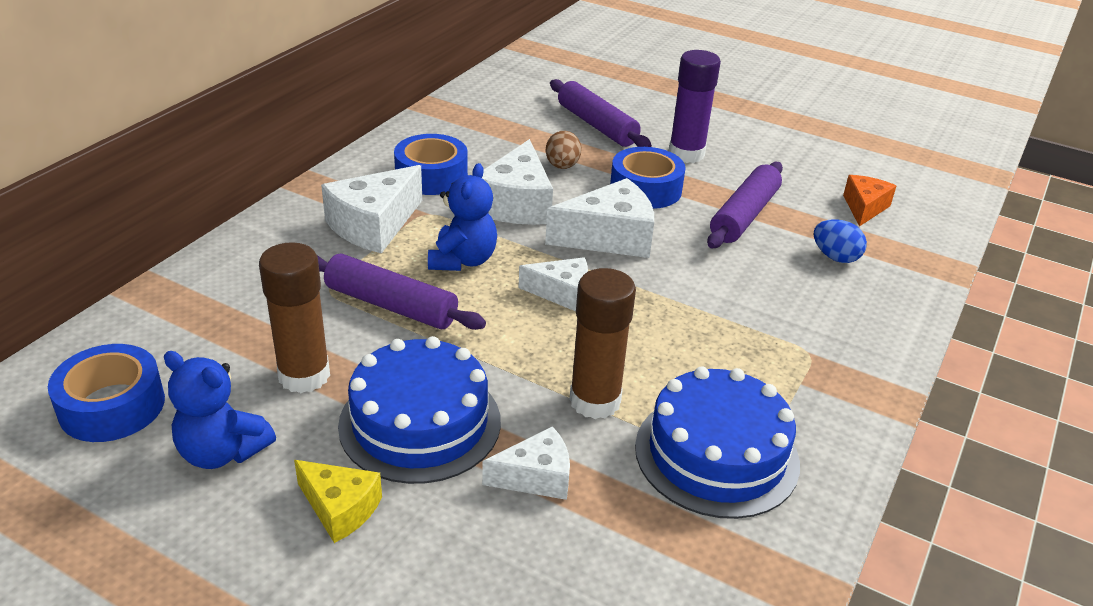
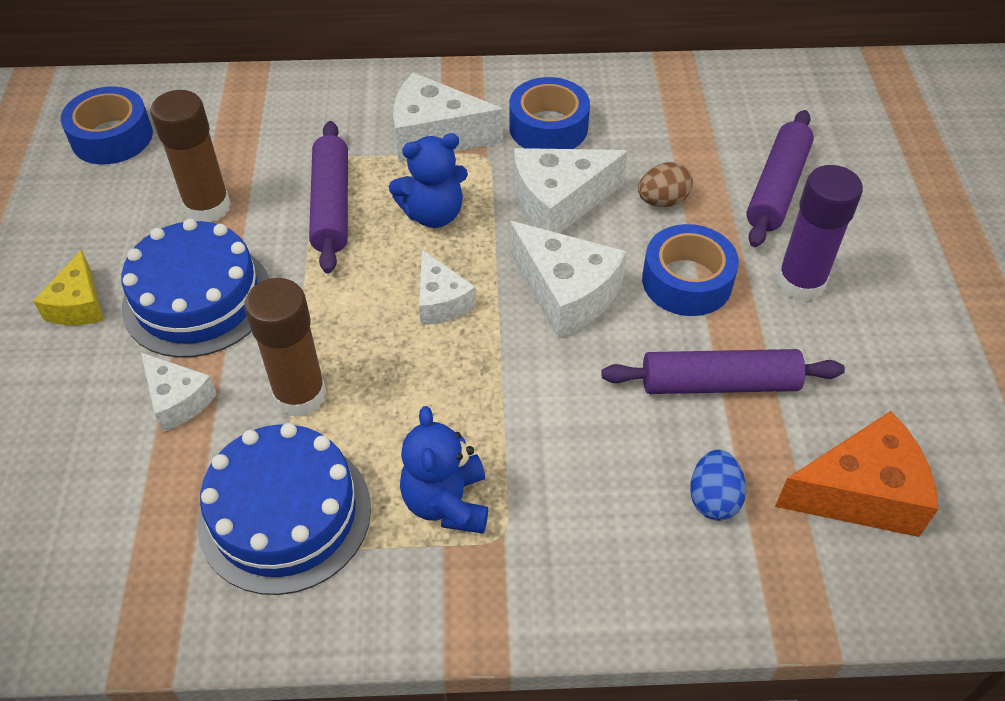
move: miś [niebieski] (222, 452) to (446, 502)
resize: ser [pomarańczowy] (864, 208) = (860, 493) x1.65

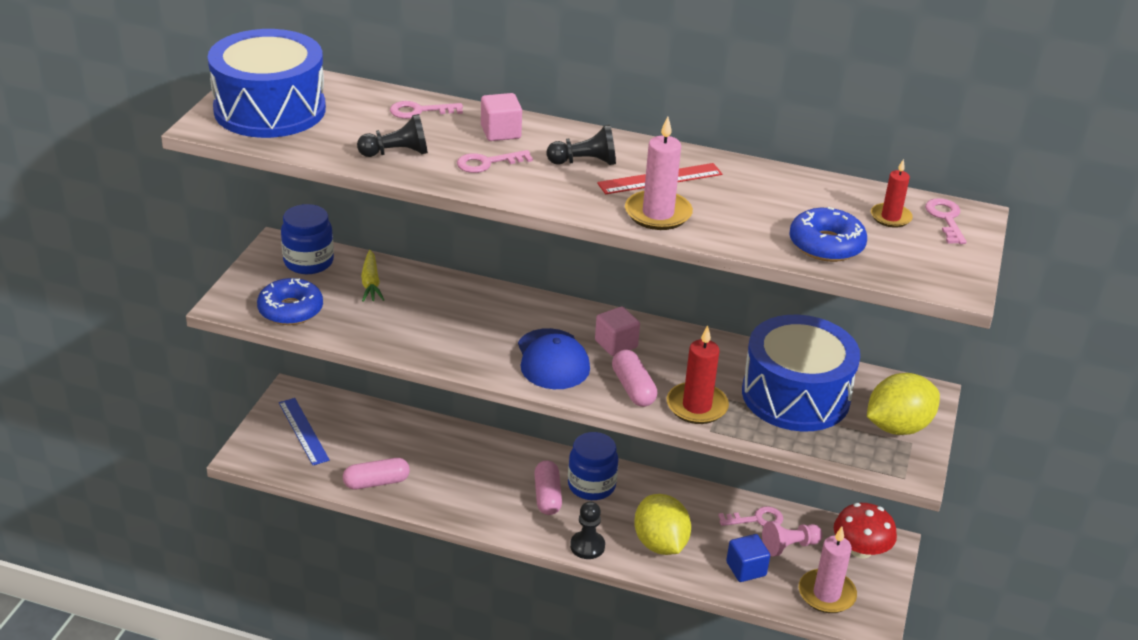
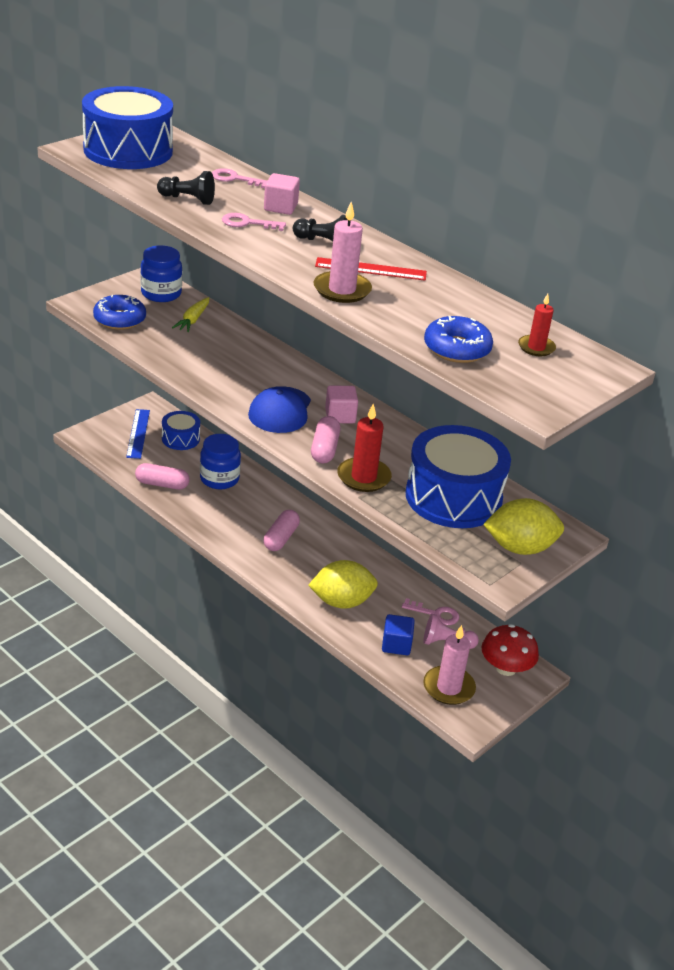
delete: pionek [czarny] (587, 546); klucz [różowy] (946, 218)
insert: bęben [niebieski] (180, 439)
move: słoik [niebieski] (591, 485) to (219, 479)
rotate: cytryna [żółty] (660, 544) = (341, 602) 75 degrees clockwise

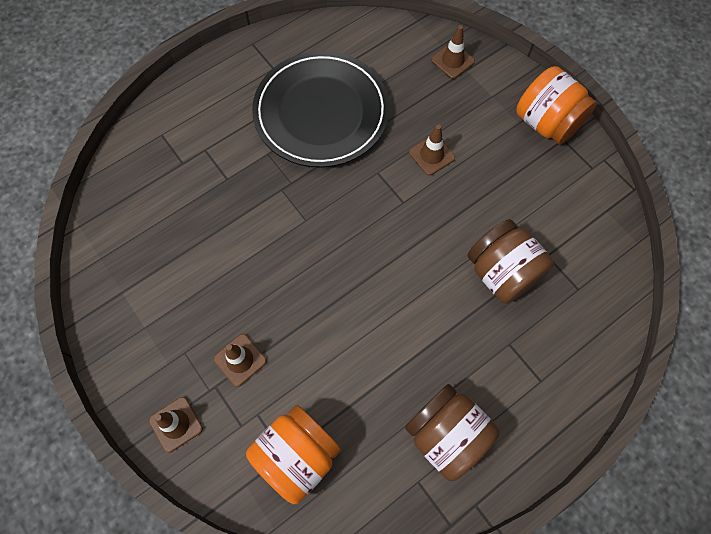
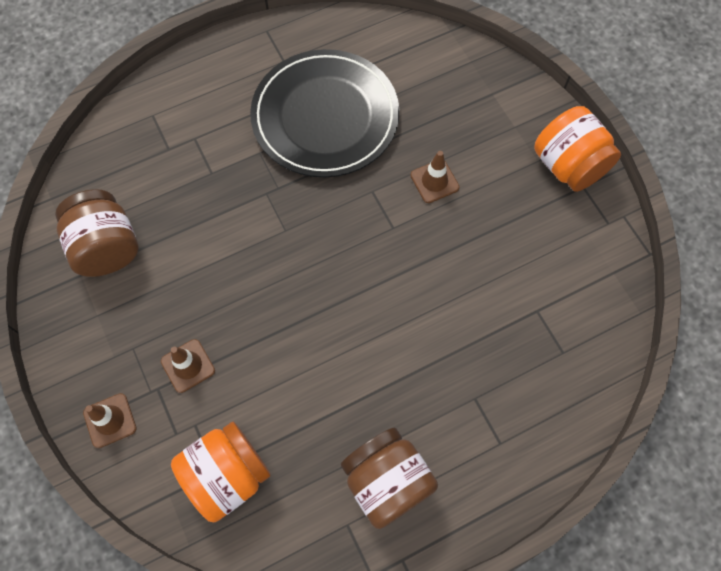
delete: pachołek [brązowy] (452, 61)
move: słoik [brązowy] (502, 273) to (107, 247)

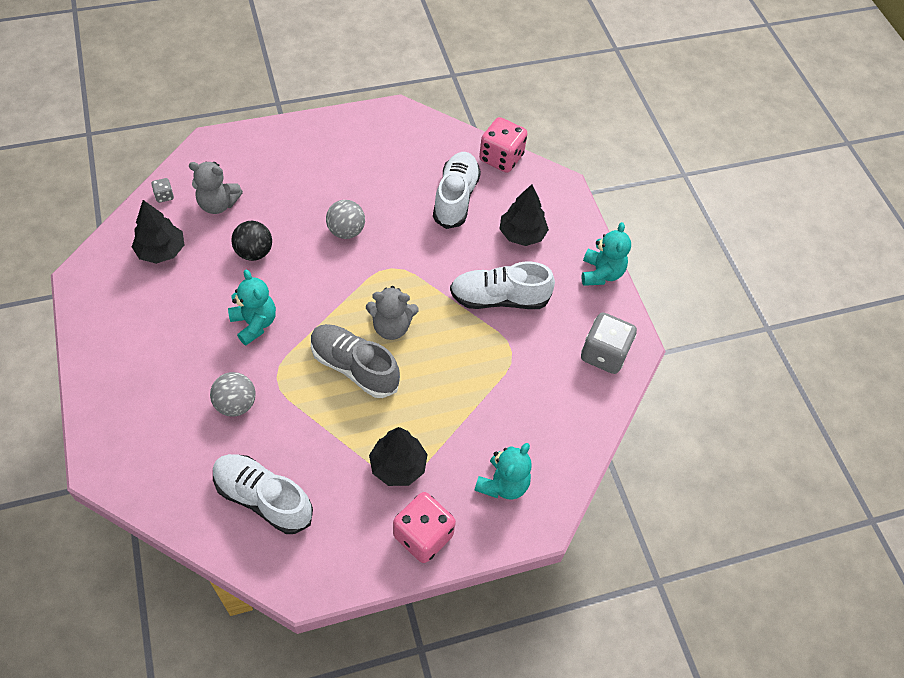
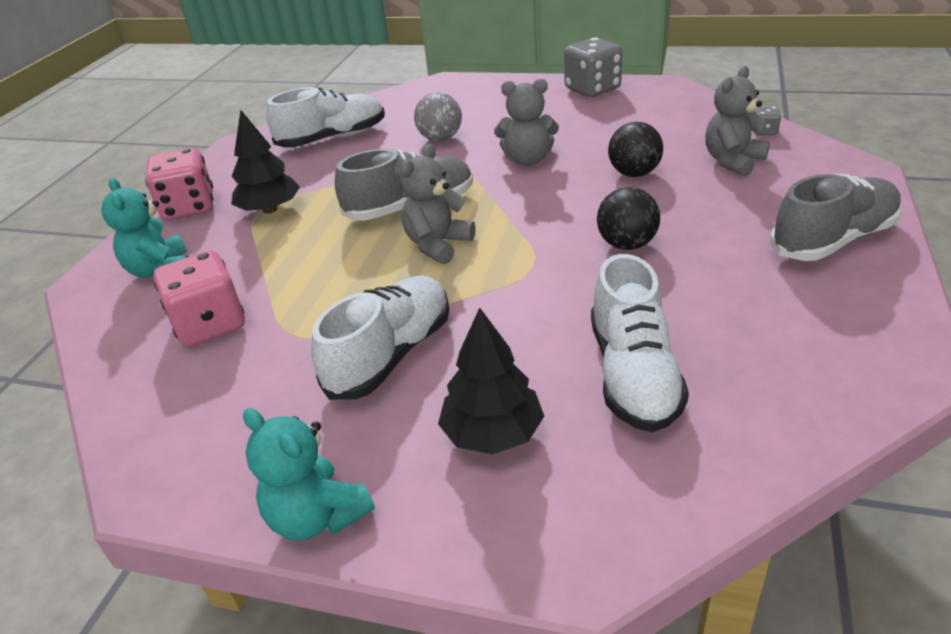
delete: drzewko [czarny] (161, 251)
insert: but [szary] (833, 240)
move: kostka do gry [różowy] (501, 158) to (210, 325); kostka do gry [szary] (604, 354) to (592, 89)
recolor: miś [turkusowy] (254, 323) to miś [szary] (527, 160); piłka [szary] (346, 231) to piłka [czarny] (627, 244)
rotate: but [biały] (455, 198) = (633, 375) 45 degrees clockwise

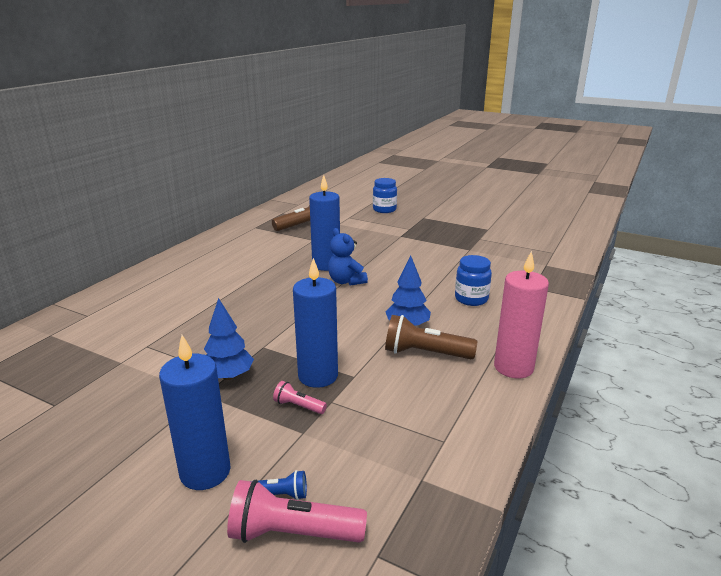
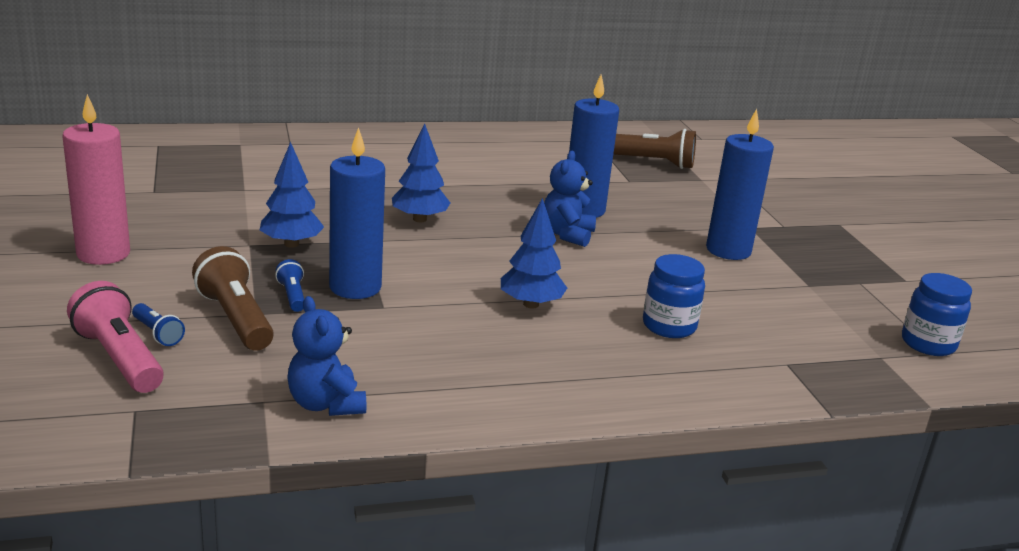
insert: miś [niebieski] (326, 404); drzewko [niebieski] (419, 219)
move: świeca [niebieski] (205, 472) to (728, 250); słoik [niebieski] (384, 210) to (928, 344); latarka [brązowy] (425, 353) to (235, 319); świeca [różowy] (513, 367) to (103, 254)
recolor: latarka [różowy] (298, 406) to latarka [niebieski] (292, 296)

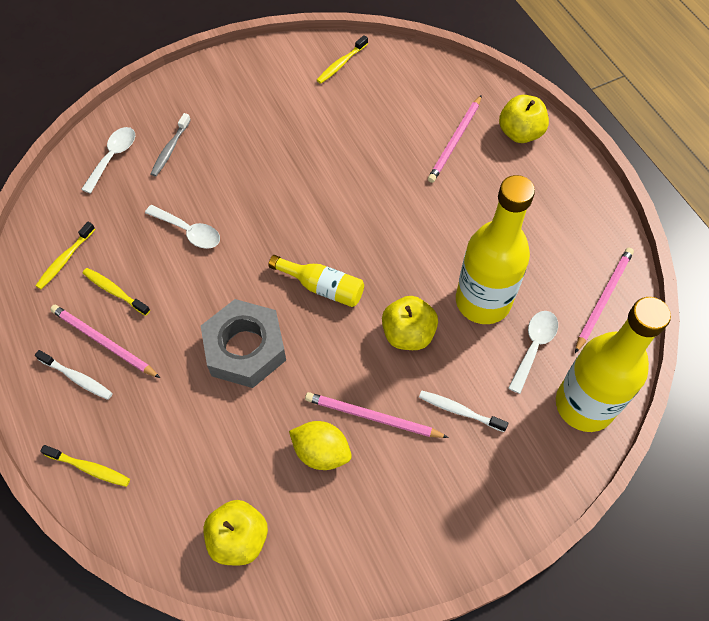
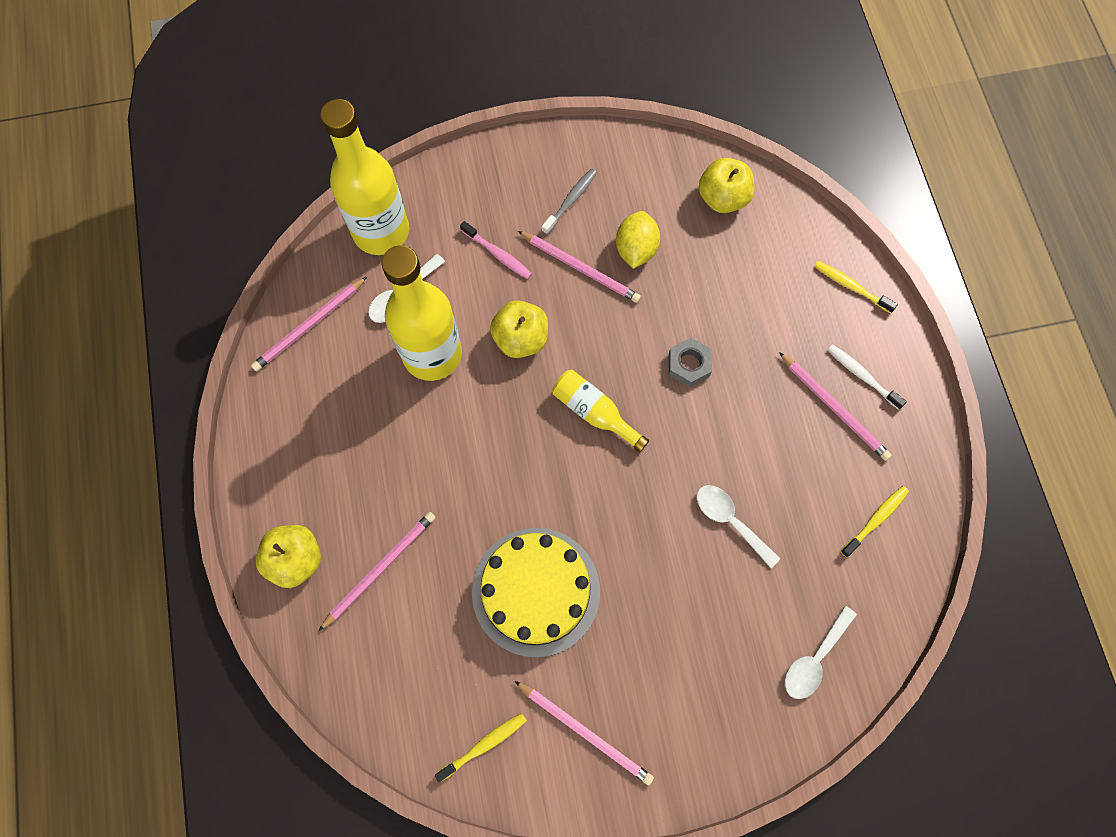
delete: szczoteczka do zębów [żółty] (115, 291)
insert: tort [żółty] (536, 591); ołówek [różowy] (585, 732)
move: szczoteczka do zębów [szary] (170, 149) to (571, 201)
recolor: szczoteczka do zębów [biały] (459, 411) to szczoteczka do zębów [różowy] (498, 254)
rotate: cytryna [żółty] (321, 452) = (636, 249) 60 degrees clockwise
resize: nakrętka [szary] (245, 349) = (689, 364) x0.52

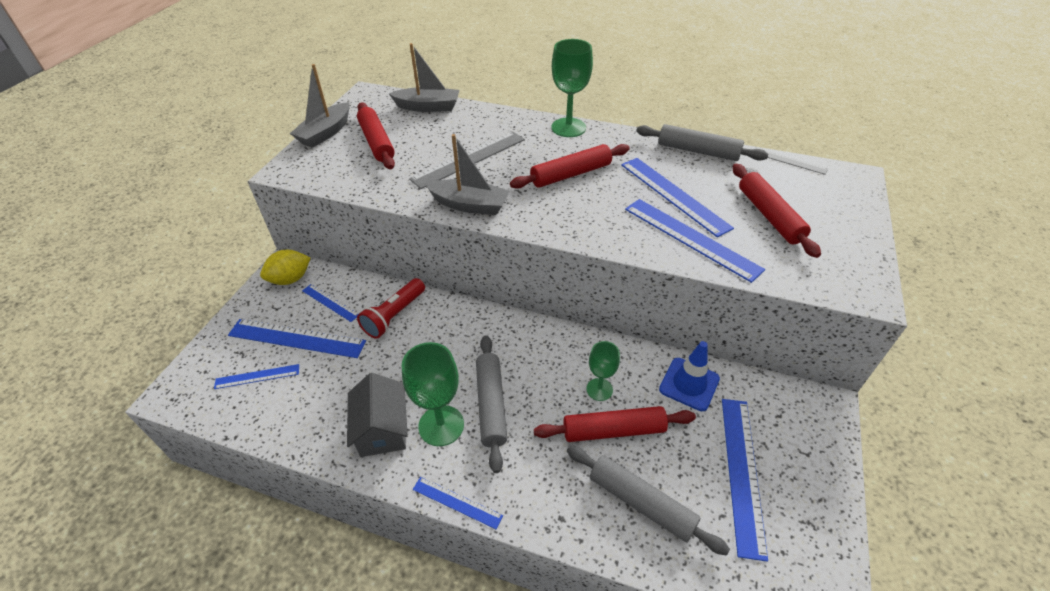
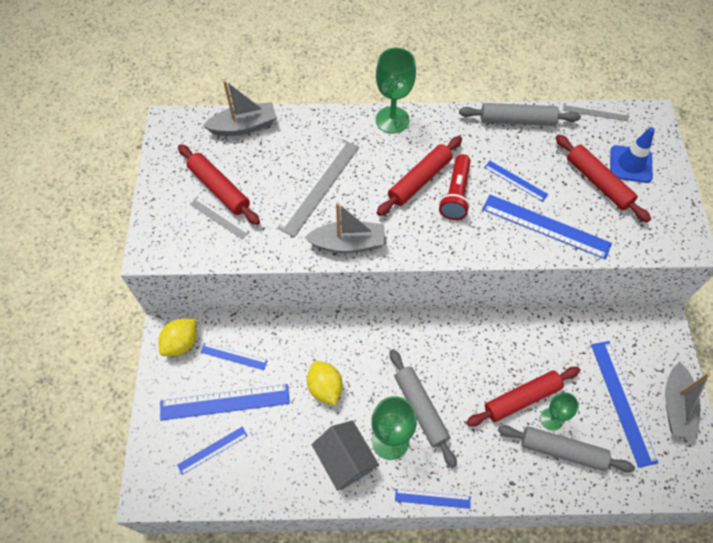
insert: linijka [szary] (219, 218); cytryna [żółty] (325, 388)
move: łódka [szary] (325, 133) to (676, 406); latarka [czerwony] (394, 316) to (456, 194); kielich [zielony] (599, 389) to (551, 419); pachołek [niebieski] (689, 384) to (630, 164)
resize: linijka [niebieski] (674, 195) = (515, 180) x0.55

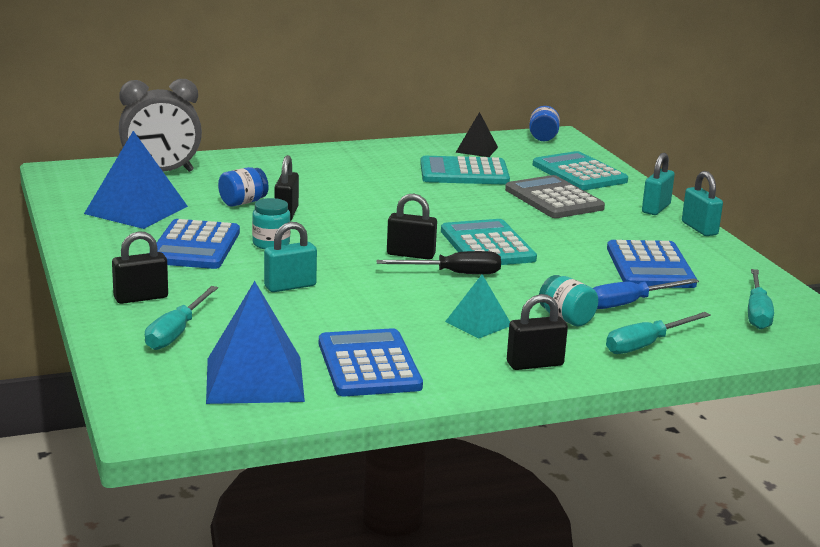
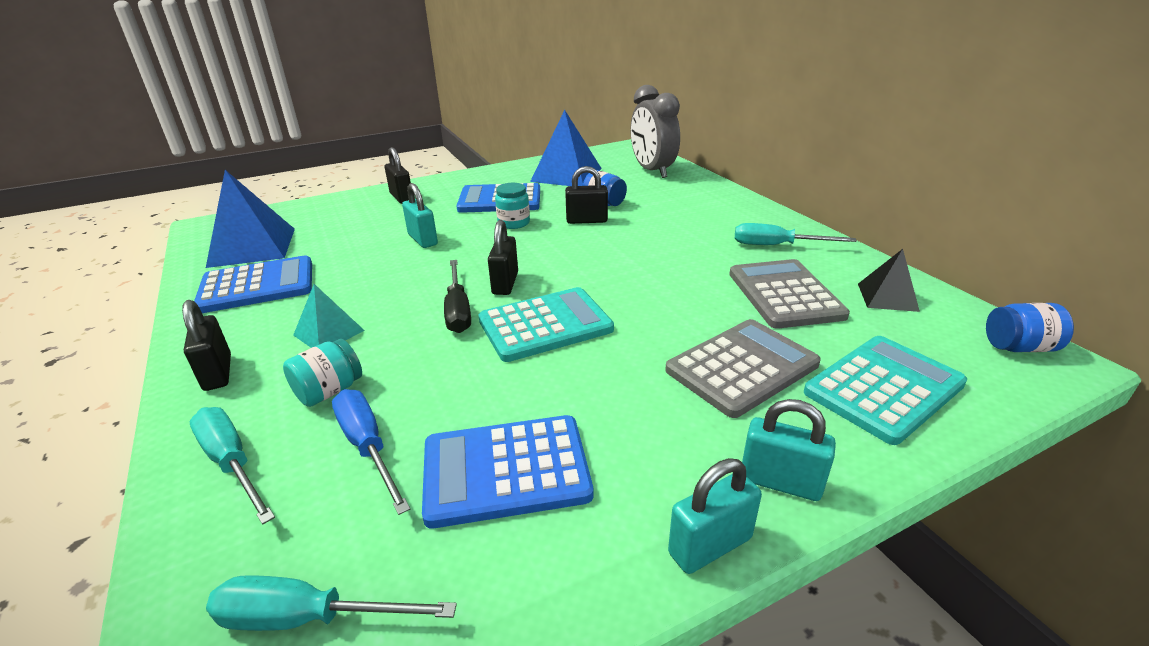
move: śrubokręt [turkusowy] (176, 332) to (777, 246)
recolor: kalkulator [turkusowy] (464, 173) to kalkulator [szary] (784, 294)

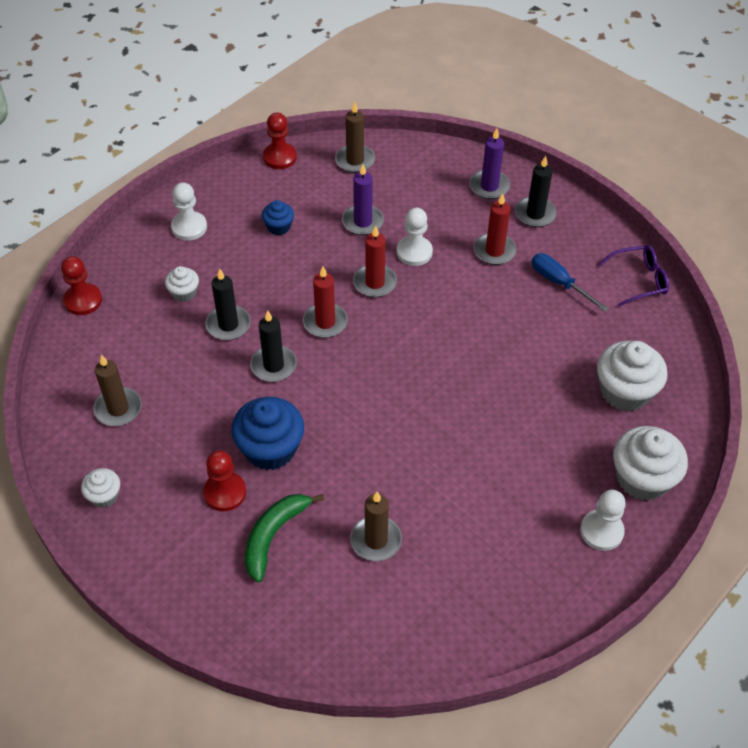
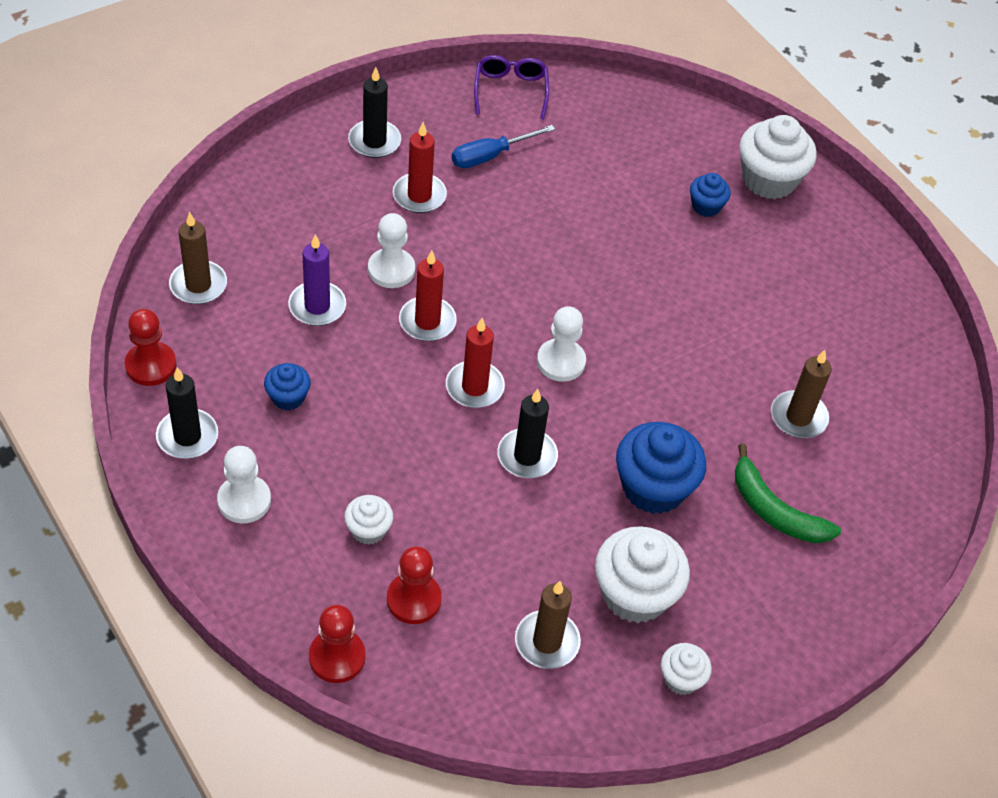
delete: świeca [fioletowy] (489, 186)
insert: muffinka [niebieski] (706, 206)
move: pionek [czerwony] (225, 492) to (413, 599); świeca [czarny] (228, 325) to (187, 436); pionek [biały] (601, 531) to (561, 361); muffinka [biały] (625, 392) to (635, 594)

